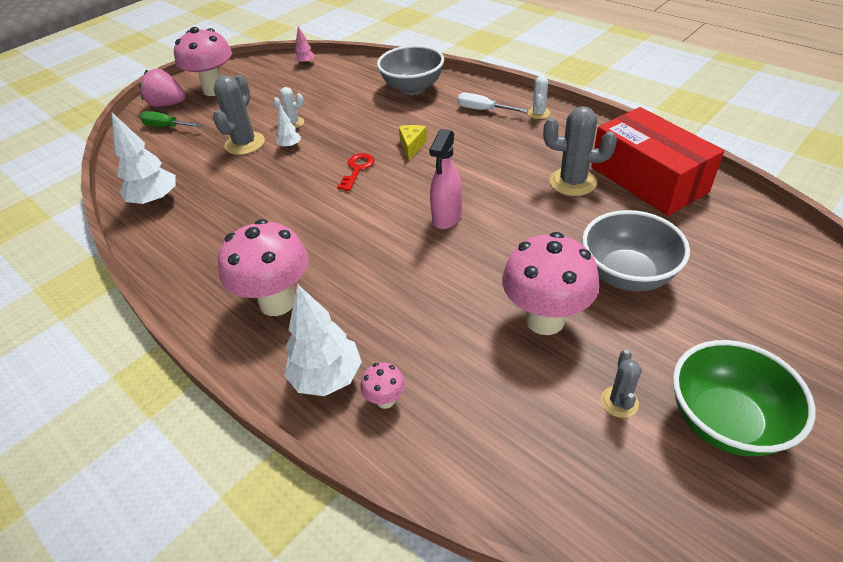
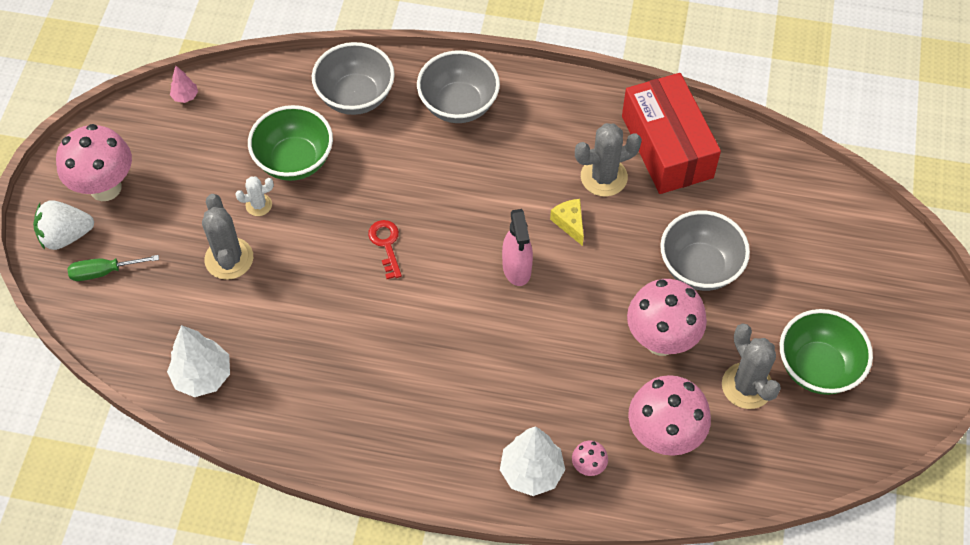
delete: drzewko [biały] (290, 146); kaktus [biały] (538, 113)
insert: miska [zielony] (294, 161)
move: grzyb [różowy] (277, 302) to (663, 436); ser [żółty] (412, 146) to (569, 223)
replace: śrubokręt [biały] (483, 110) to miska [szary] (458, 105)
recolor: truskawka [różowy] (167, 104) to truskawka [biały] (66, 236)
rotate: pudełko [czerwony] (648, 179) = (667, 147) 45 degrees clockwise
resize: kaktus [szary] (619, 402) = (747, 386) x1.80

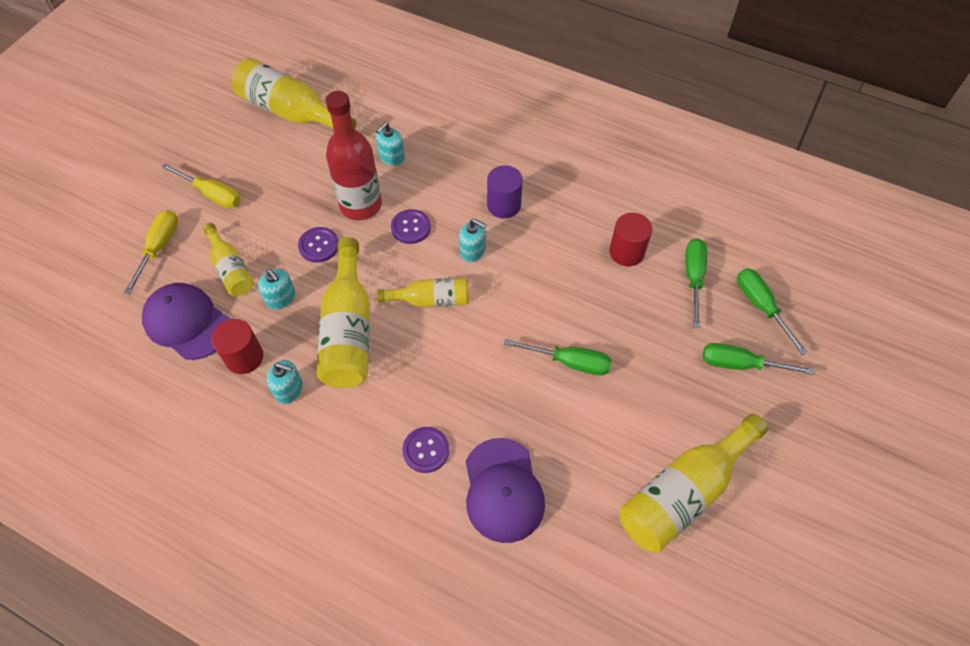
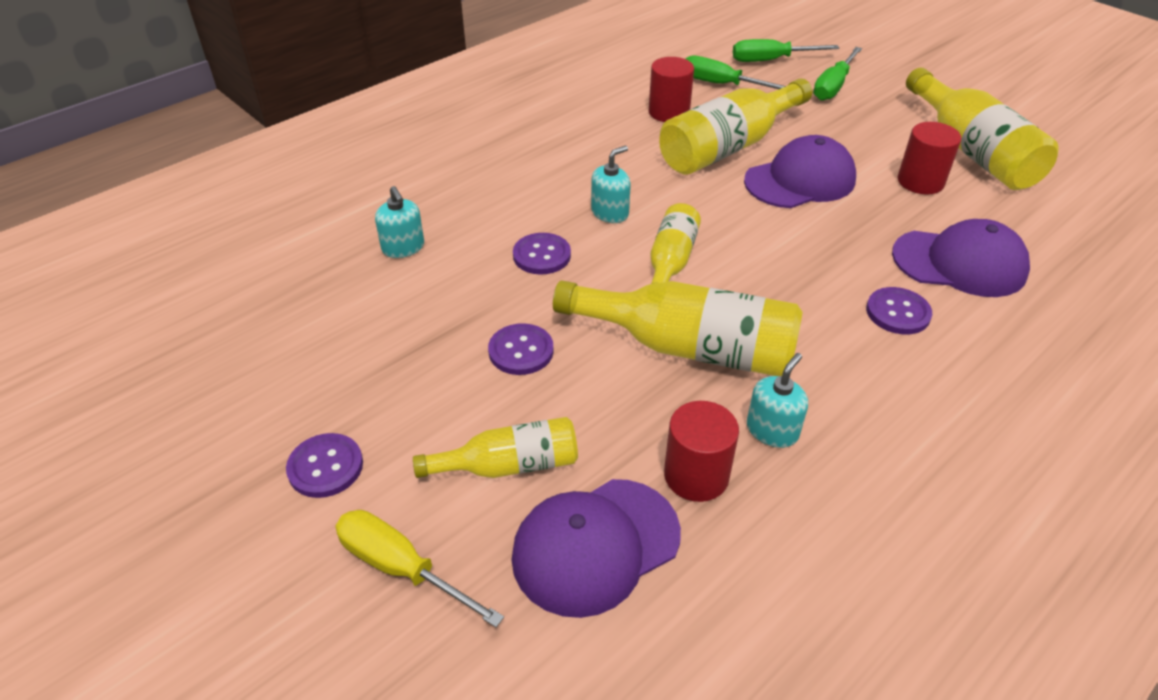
delete: dozownik mydła [turkusowy] (281, 298); butelka [czerwony] (361, 205); walec [fioletowy] (504, 205)
insert: walec [czerwony] (920, 181)
move: butelka [żółty] (291, 112) to (728, 147)
replace: śrubokręt [żółty] (212, 194) to guzik [fioletowy] (325, 467); śrubokręt [zielony] (569, 362) to czapka [fioletowy] (800, 180)

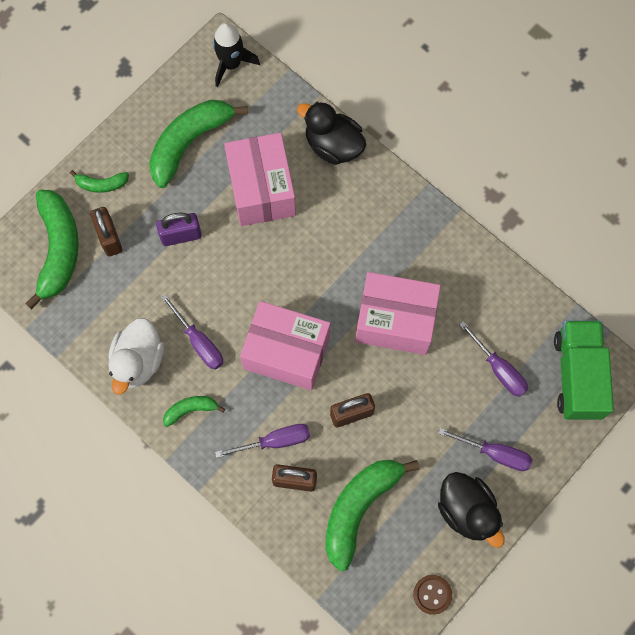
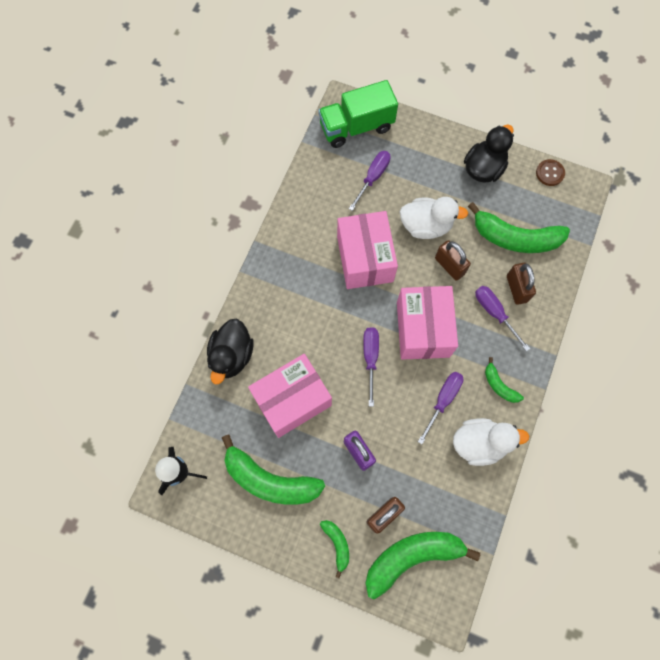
insert: kaczka [biały] (426, 226)
move: śrubokręt [fioletowy] (495, 453) to (370, 358)

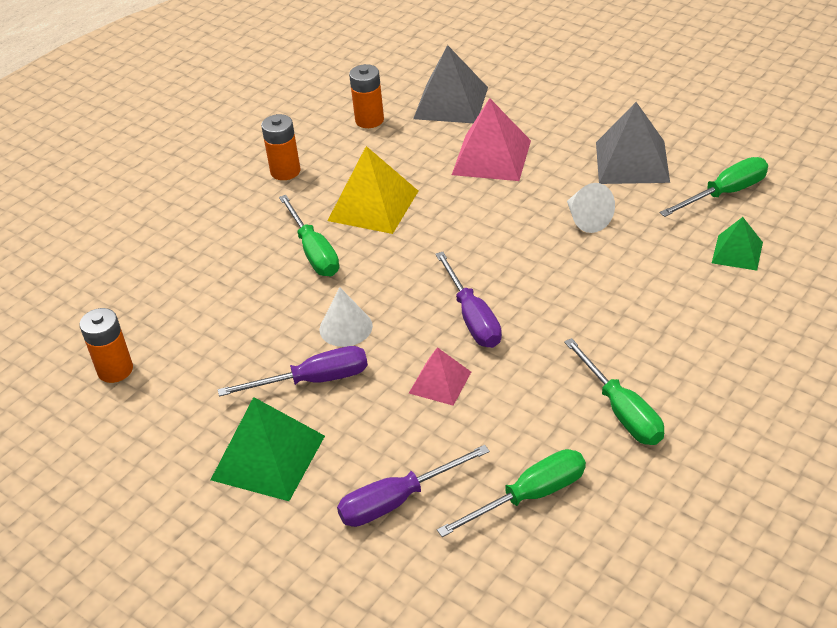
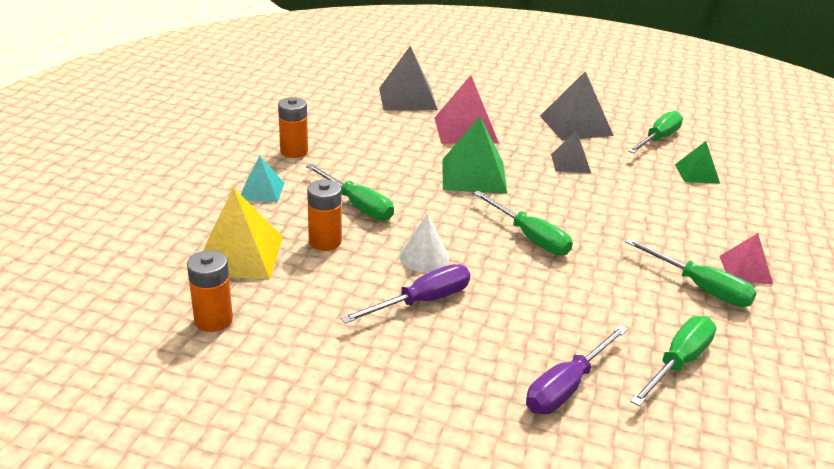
insert: piramida [turkusowy] (261, 191)
move: piramida [zielony] (268, 457) to (473, 175); piramida [żółty] (373, 205) to (239, 255); bateria [pomarańczowy] (369, 120) to (325, 242); piramida [różowy] (440, 382) to (745, 269)
replace: stożek [biały] (587, 219) to piramida [szary] (570, 163)
recolor: śrubokręt [fioletowy] (472, 318) to śrubokręt [zielony] (529, 237)

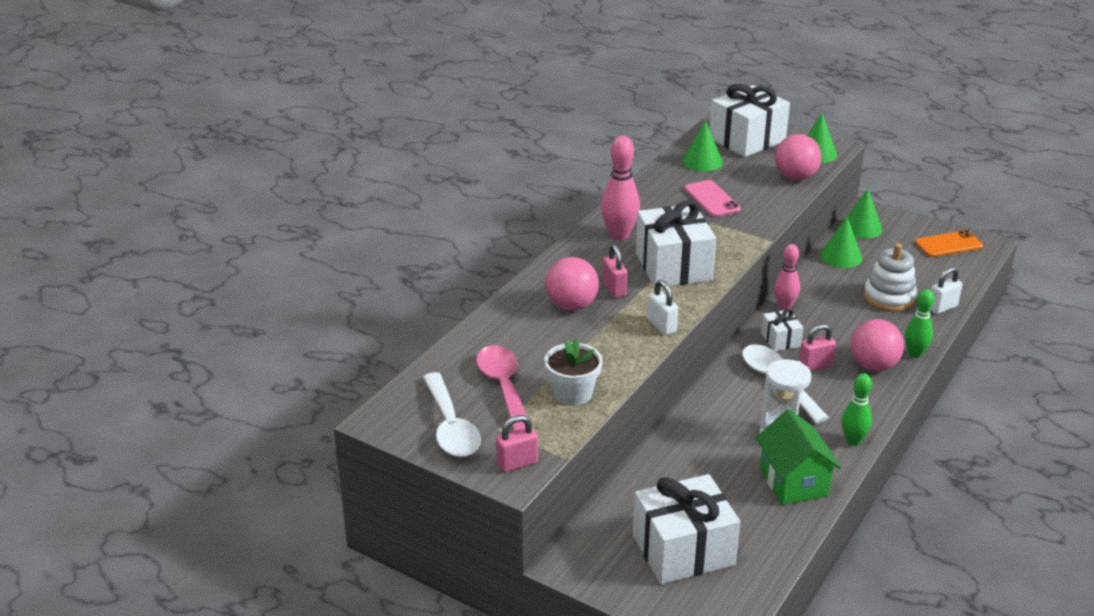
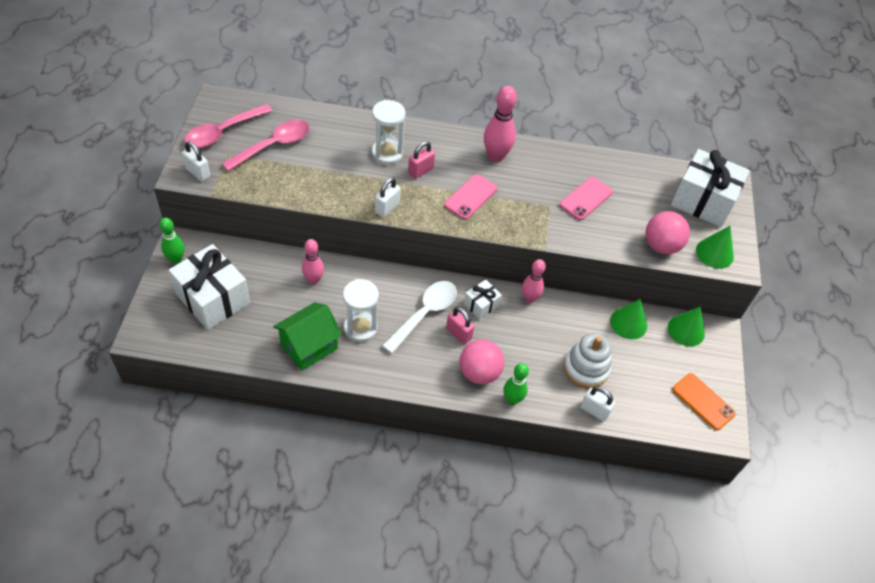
delete: doniczka [biały] (572, 393); stożek [zielony] (702, 161)
insert: kręgiel [różowy] (313, 280)
move: kręgiel [zielony] (853, 441) to (176, 259)
replace: piłka [różowy] (571, 305) to klepsydra [biały] (387, 154); prezent [biały] (673, 266) to telefon [różowy] (470, 197)
recolor: łyżka [biały] (450, 426) to łyżka [różowy] (223, 132); kłódka [różowy] (517, 463) to kłódka [biały] (198, 173)

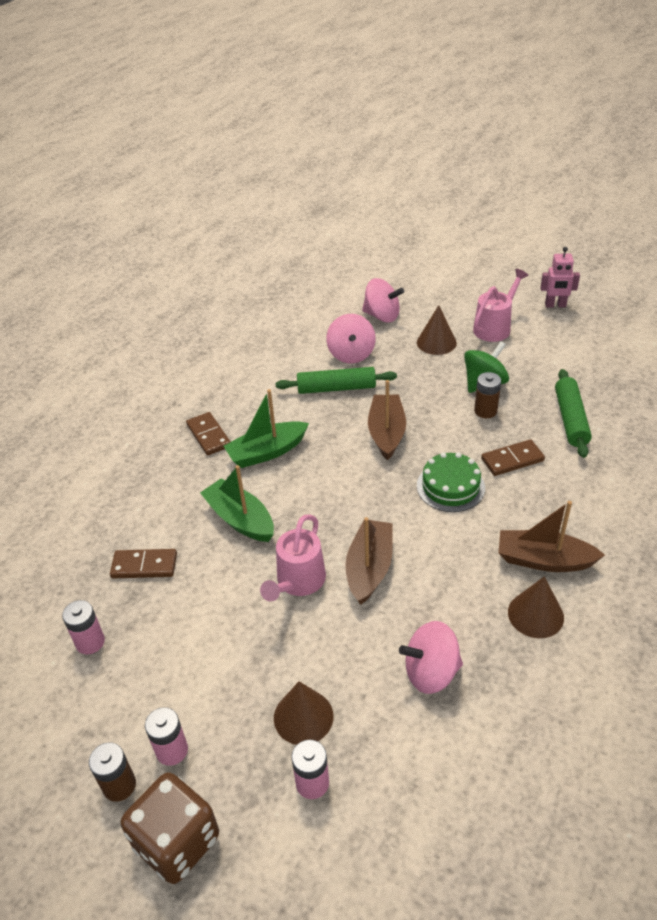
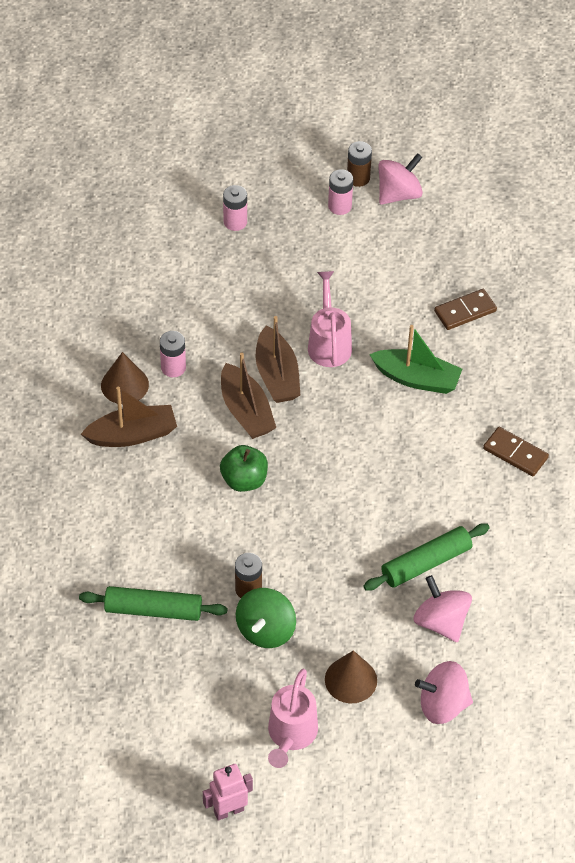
delete: kostka do gry [brązowy] (177, 842); łódka [zielony] (267, 452); stożek [brązowy] (303, 717); kostka domina [brązowy] (512, 460)
move: bateria [różowy] (90, 642) to (173, 367); łódka [brązowy] (386, 433) to (246, 411); bączek [różowy] (431, 672) to (398, 194)
replace: tort [zielony] (450, 486) to jabłko [zielony] (244, 480)
rotate: wałek do ciasta [zielony] (571, 419) = (153, 610) 60 degrees counterclockwise

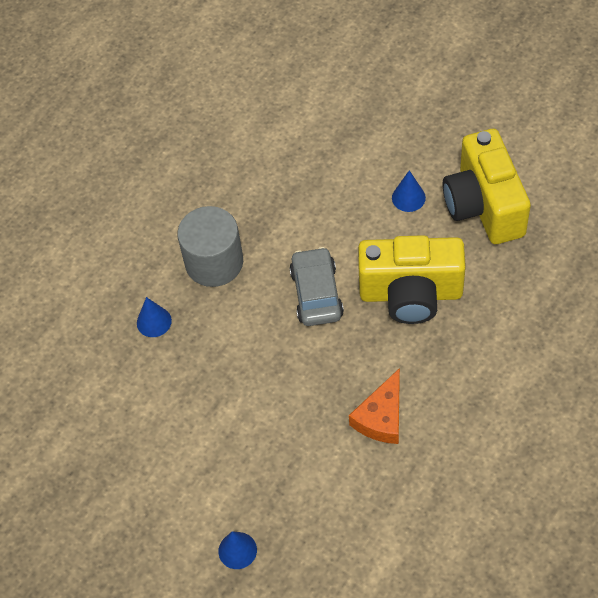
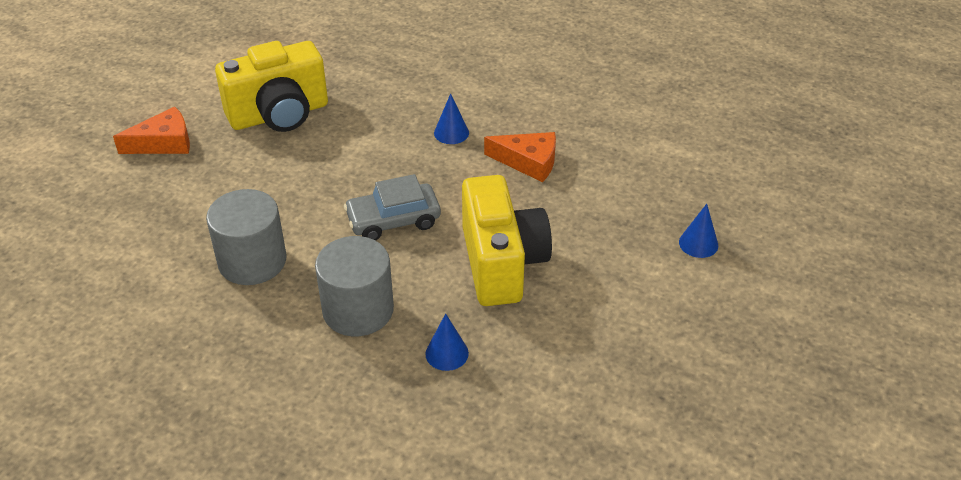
insert: ser [pomarańczowy] (164, 143); walec [szary] (252, 261)
move: aparat fotograficzny [żółty] (411, 294) to (501, 263); stożek [niebieski] (408, 197) to (451, 133)

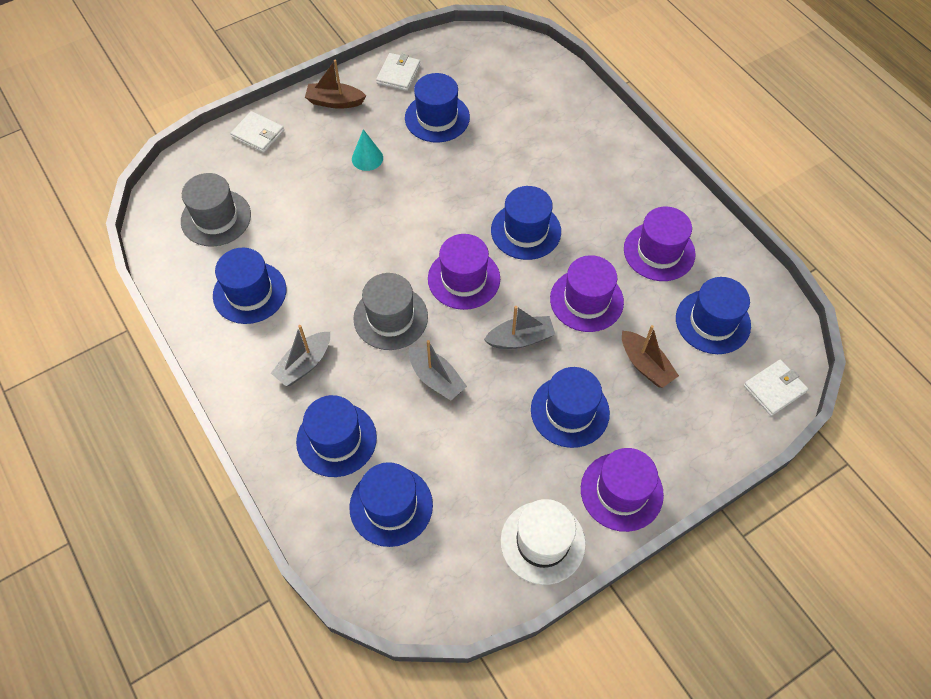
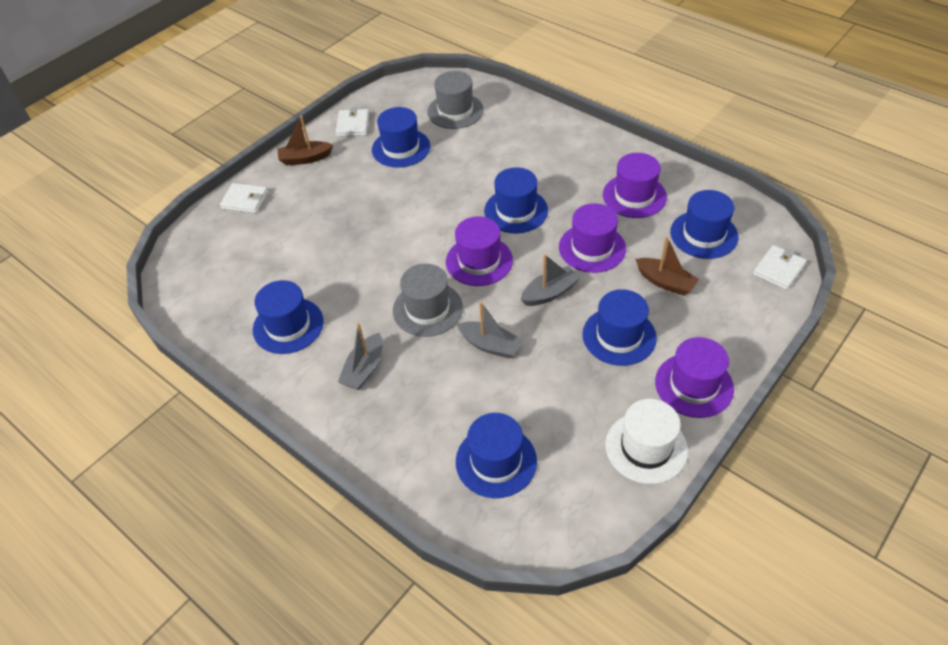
delete: kapelusz [niebieski] (336, 439); stożek [turkusowy] (367, 158)
move: kapelusz [szary] (216, 218) to (455, 111)

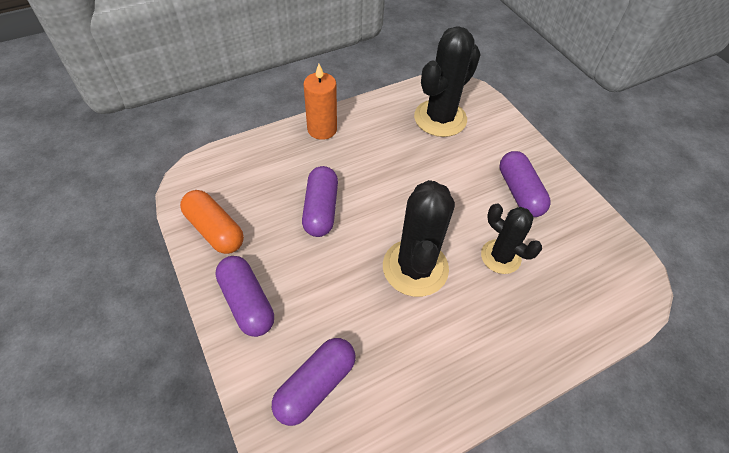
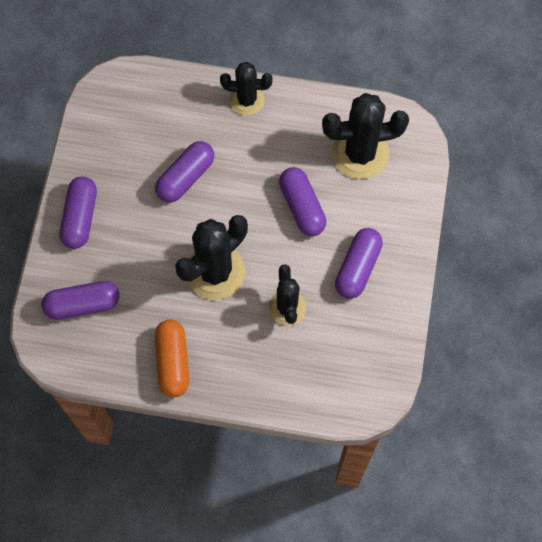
insert: kapsułka [fioletowy] (302, 207)
move: kapsułka [pomarańczowy] (215, 230) to (173, 362)
replace: świeca [pomarańczowy] (322, 129) to kaktus [czarny] (247, 100)

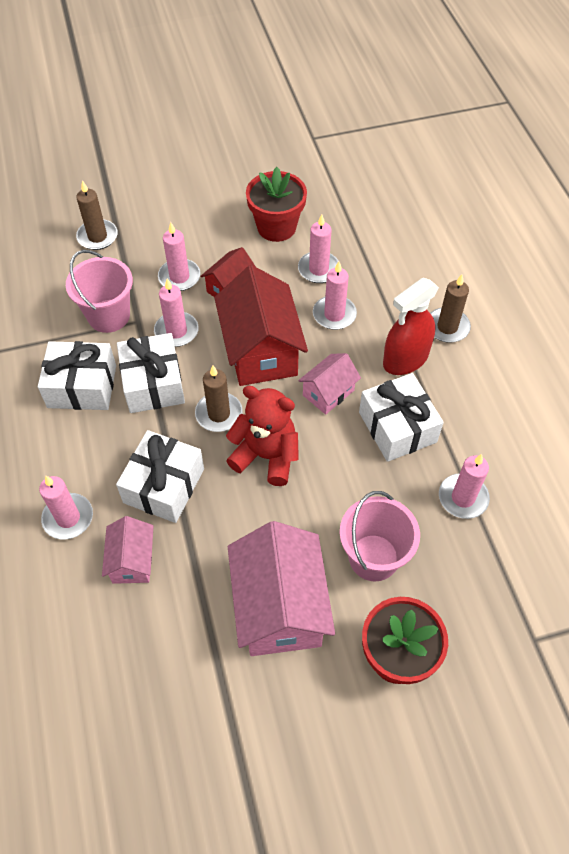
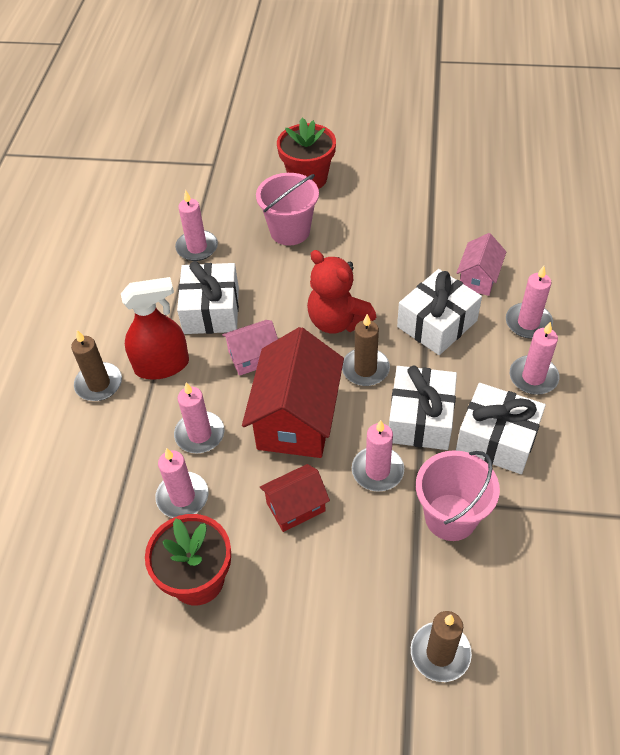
delete: domek [różowy] (280, 607)
move: świeca [różowy] (179, 277) to (533, 377)

